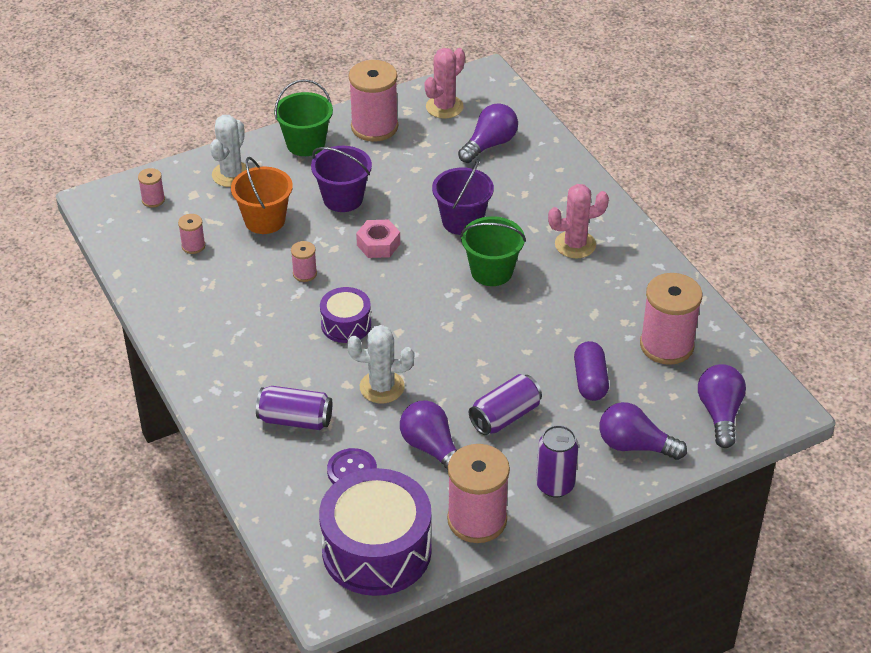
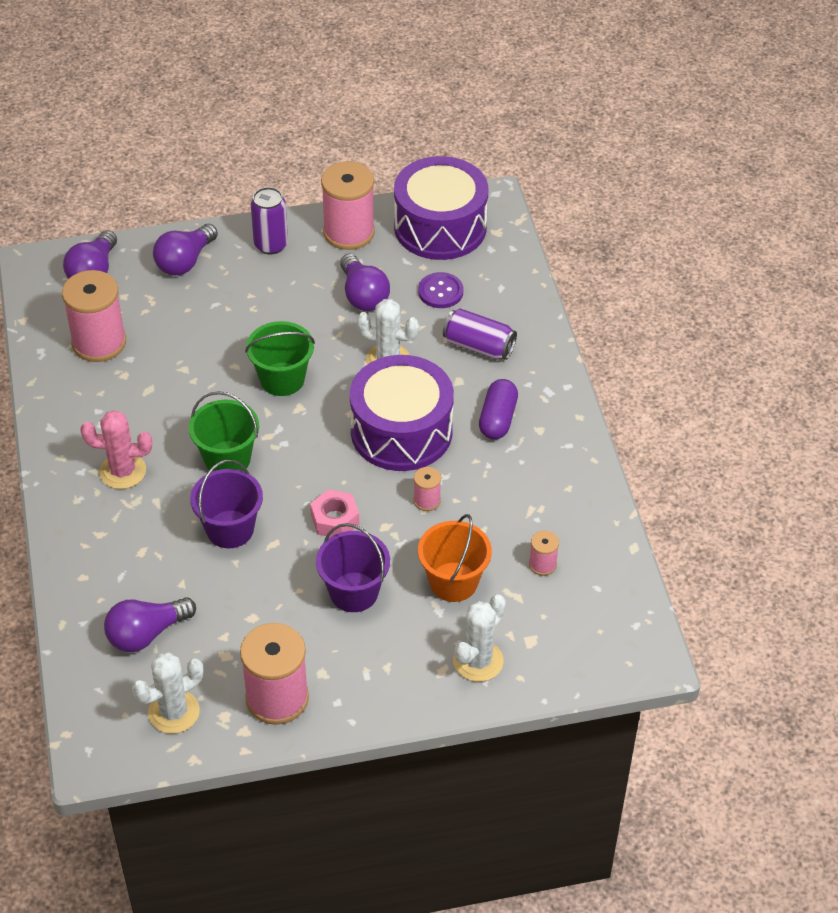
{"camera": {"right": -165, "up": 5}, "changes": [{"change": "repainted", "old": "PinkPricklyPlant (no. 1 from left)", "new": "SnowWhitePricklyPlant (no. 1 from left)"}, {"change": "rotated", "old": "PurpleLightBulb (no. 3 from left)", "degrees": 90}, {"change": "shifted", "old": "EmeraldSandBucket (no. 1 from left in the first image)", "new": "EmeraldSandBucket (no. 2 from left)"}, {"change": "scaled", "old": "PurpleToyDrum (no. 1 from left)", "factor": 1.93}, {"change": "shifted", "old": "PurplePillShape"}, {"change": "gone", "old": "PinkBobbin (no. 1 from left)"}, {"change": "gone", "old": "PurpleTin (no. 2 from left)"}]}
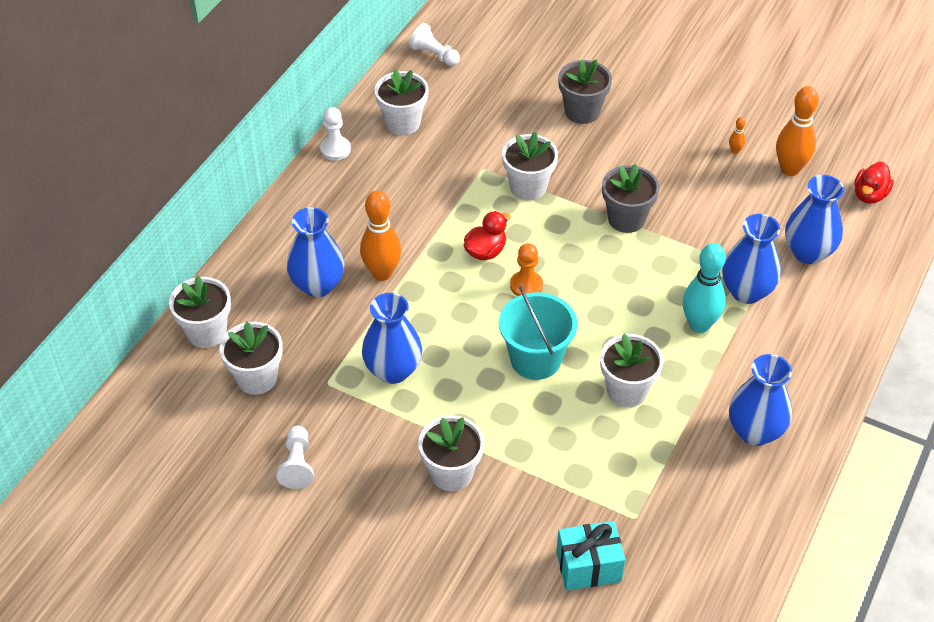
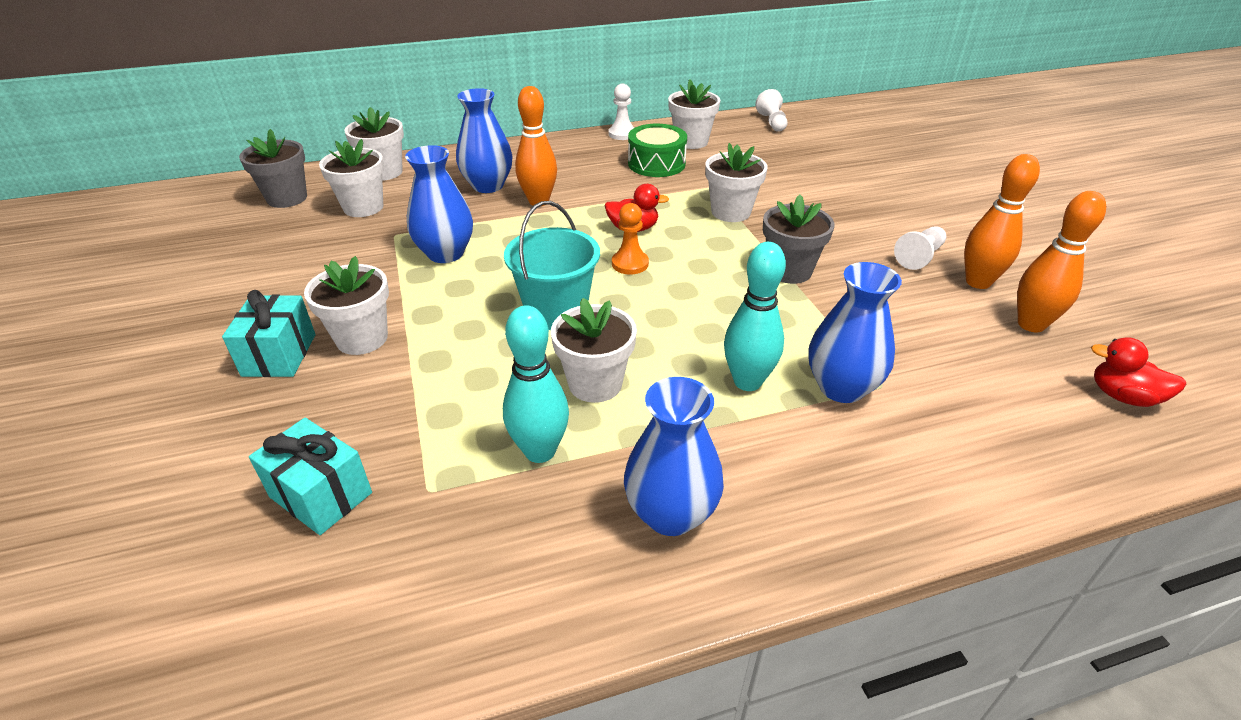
{"camera": {"right": 45, "up": -10}, "changes": [{"change": "new", "new": "TurquoiseGift (no. 1 from left)"}, {"change": "shifted", "old": "GrayFlowerPot (no. 1 from left)"}, {"change": "new", "new": "TurquoiseTenpin (no. 1 from left)"}, {"change": "new", "new": "EmeraldToyDrum"}, {"change": "shifted", "old": "SnowWhiteChessPawn (no. 1 from left in the first image)", "new": "SnowWhiteChessPawn (no. 3 from left)"}, {"change": "scaled", "old": "OrangeColouredTenpin (no. 2 from left)", "factor": 2.36}, {"change": "rotated", "old": "RedRubberDuck (no. 2 from left)", "degrees": 45}, {"change": "gone", "old": "BlueTallVase (no. 5 from left)"}]}
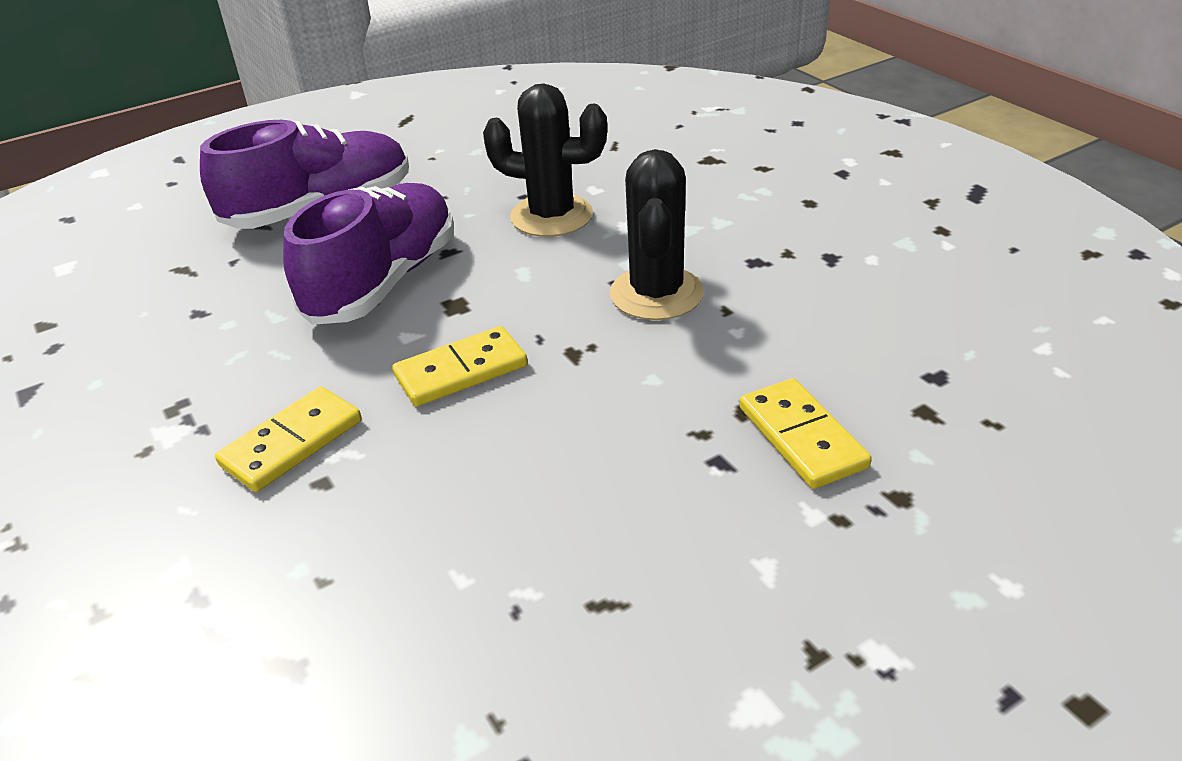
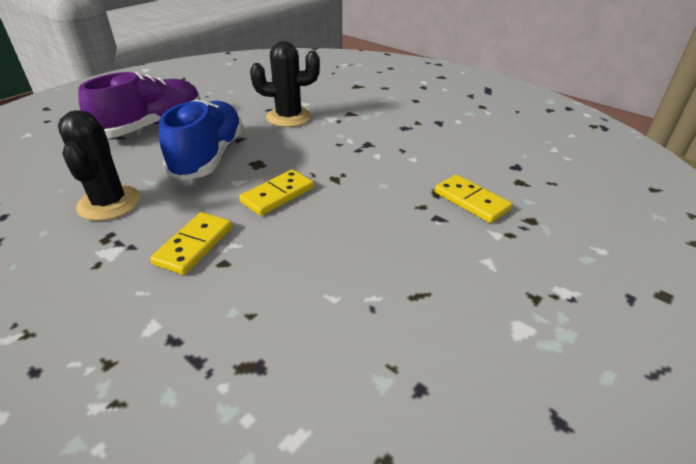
{"camera": {"right": -20, "up": 0}, "changes": [{"change": "shifted", "old": "EbonyPricklyPlant (no. 2 from left in the first image)", "new": "EbonyPricklyPlant (no. 1 from left)"}, {"change": "repainted", "old": "PurpleShoe (no. 2 from left)", "new": "BlueShoe"}]}
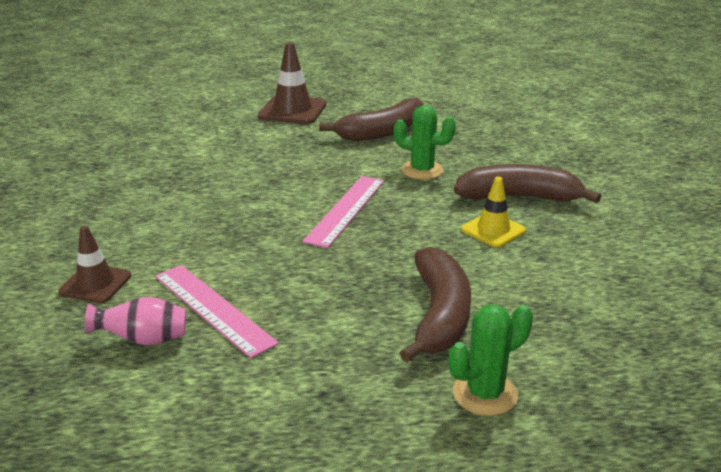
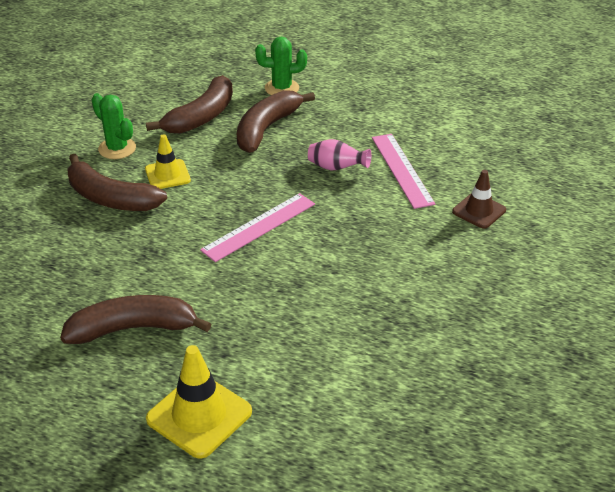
{"camera": {"right": -155, "up": 10}, "changes": [{"change": "shifted", "old": "EmeraldPricklyPlant (no. 1 from left)"}, {"change": "new", "new": "DarkBrownToyBanana (no. 3 from left)"}, {"change": "repainted", "old": "DarkBrownTrafficCone (no. 2 from left)", "new": "GoldenTrafficCone (no. 2 from left)"}, {"change": "shifted", "old": "PinkTallVase"}]}
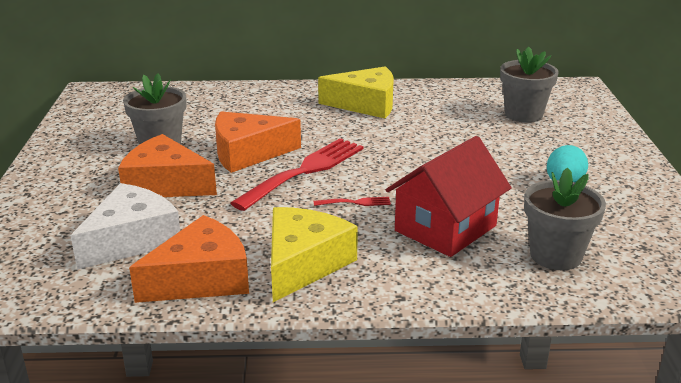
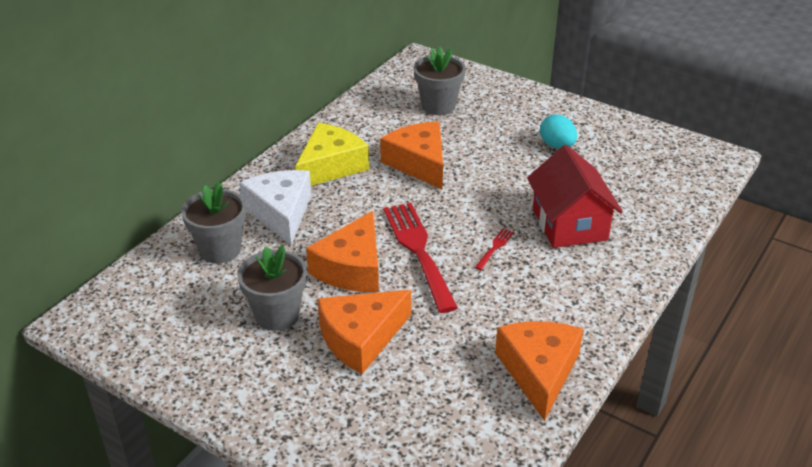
{"camera": {"right": -55, "up": 10}, "changes": [{"change": "shifted", "old": "GrayFlowerPot (no. 3 from left in the first image)", "new": "GrayFlowerPot (no. 1 from left)"}, {"change": "shifted", "old": "SnowWhitePieceOfCheese"}, {"change": "new", "new": "OrangeColouredPieceOfCheese (no. 3 from left)"}, {"change": "gone", "old": "GoldenPieceOfCheese (no. 1 from left)"}]}
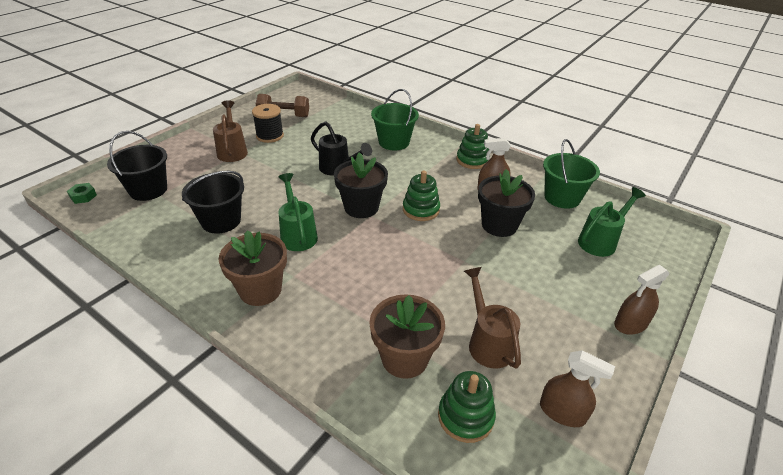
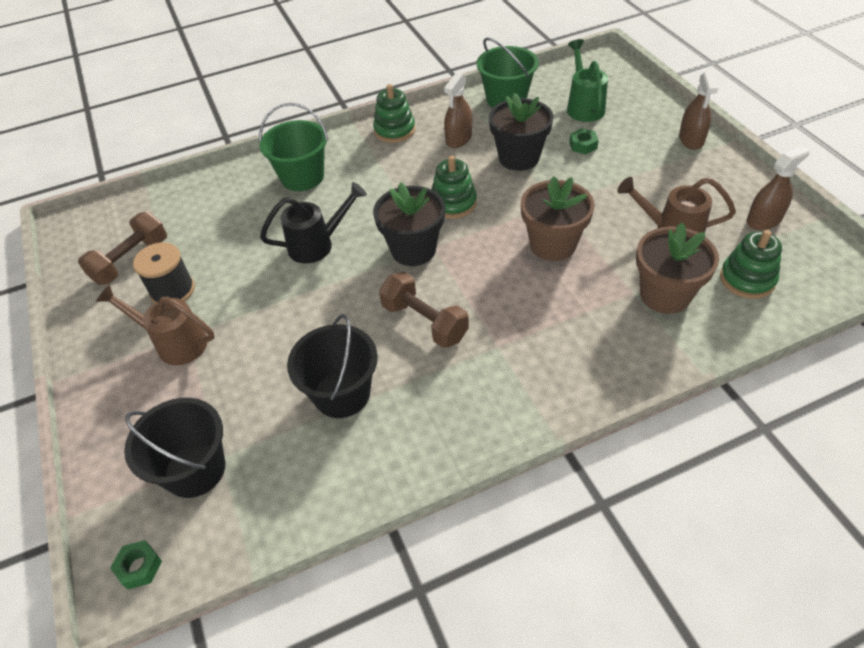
{"camera": {"right": -55, "up": 10}, "changes": [{"change": "swapped", "old": "EmeraldSprinklingCan (no. 1 from left)", "new": "DarkBrownHandWeight (no. 2 from left)"}, {"change": "shifted", "old": "DarkBrownFlowerPot (no. 1 from left)"}, {"change": "new", "new": "EmeraldNut (no. 2 from left)"}]}
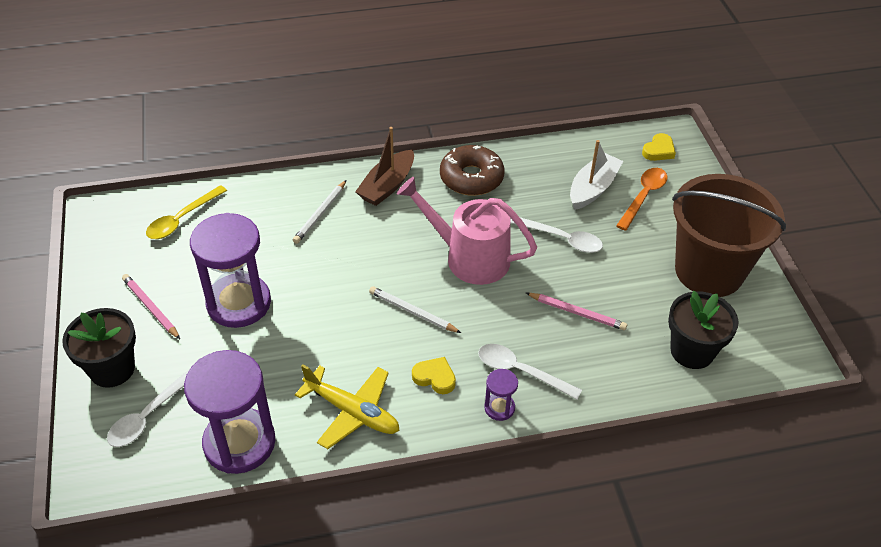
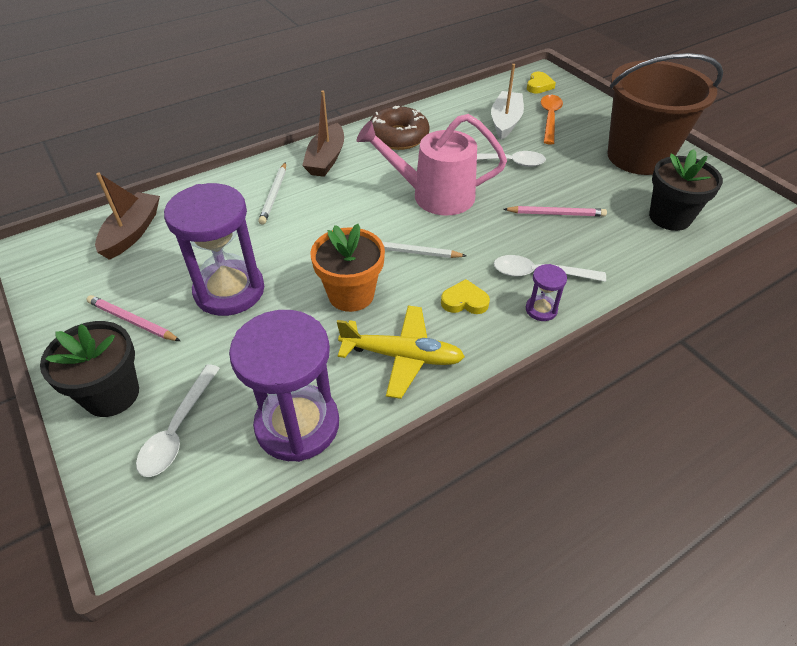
{"camera": {"right": -20, "up": 0}, "changes": [{"change": "swapped", "old": "GoldenTablespoon", "new": "DarkBrownToyBoat (no. 1 from left)"}, {"change": "new", "new": "OrangeColouredFlowerPot"}]}
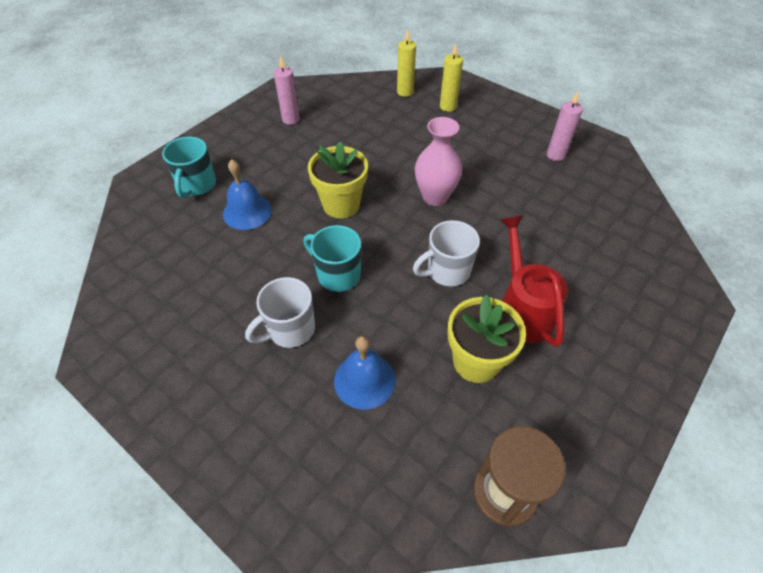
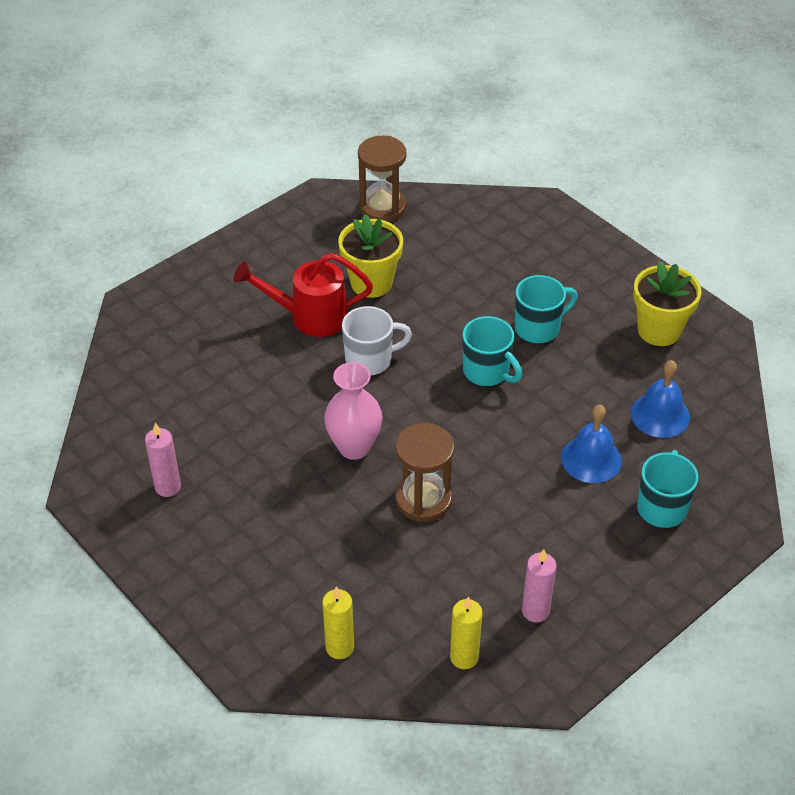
{"camera": {"right": -170, "up": -5}, "changes": [{"change": "rotated", "old": "RedSprinklingCan", "degrees": 90}, {"change": "new", "new": "DarkBrownSandglass (no. 2 from left)"}, {"change": "shifted", "old": "GoldenPillarCandle (no. 2 from left)"}, {"change": "repainted", "old": "SnowWhiteTeaMug (no. 1 from left)", "new": "TurquoiseTeaMug (no. 2 from left)"}, {"change": "shifted", "old": "BlueSchoolBell (no. 2 from left)"}, {"change": "shifted", "old": "GoldenFlowerPot (no. 1 from left in the first image)", "new": "GoldenFlowerPot (no. 2 from left)"}]}
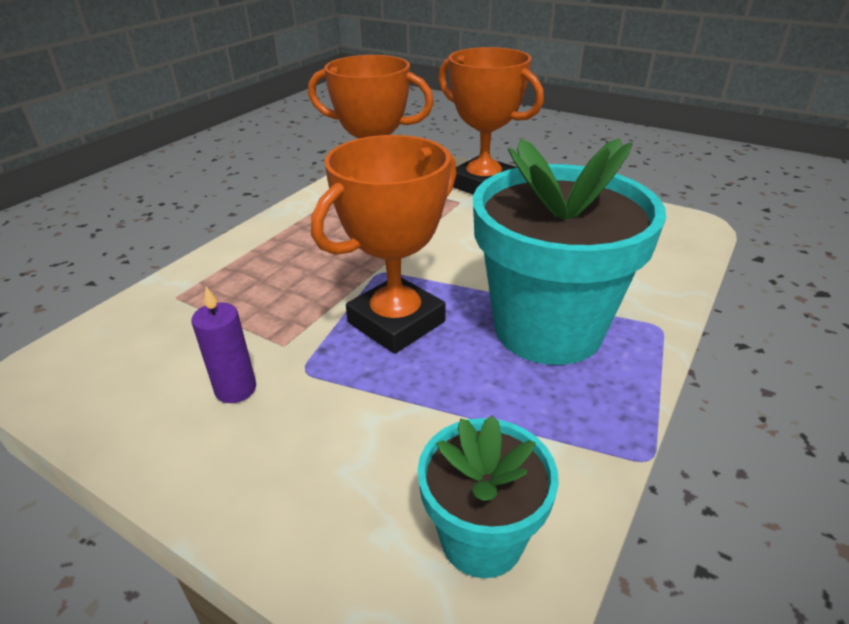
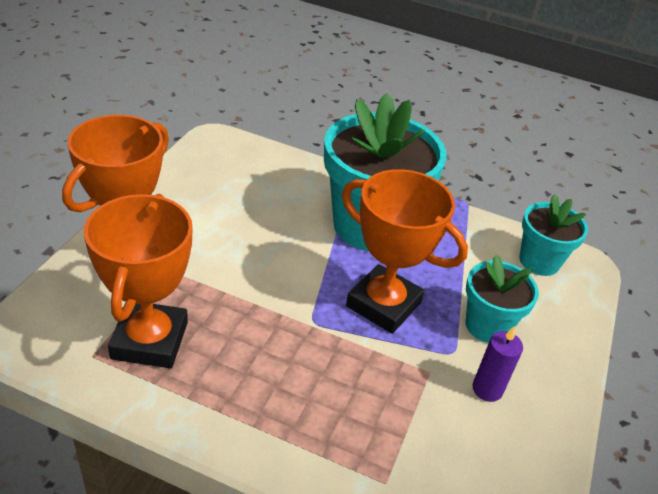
{"camera": {"right": -105, "up": 5}, "changes": [{"change": "new", "new": "TurquoiseFlowerPot (no. 2 from left)"}]}
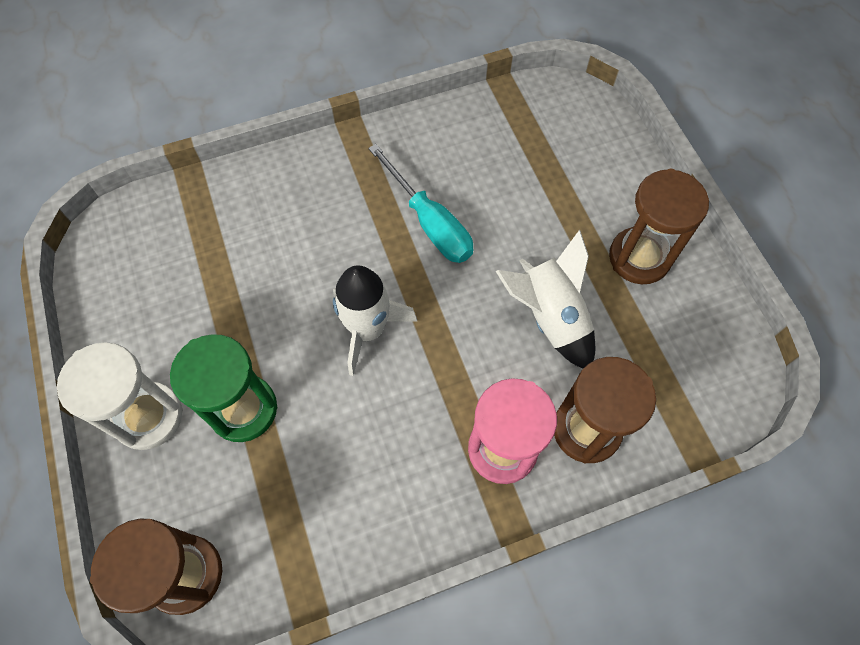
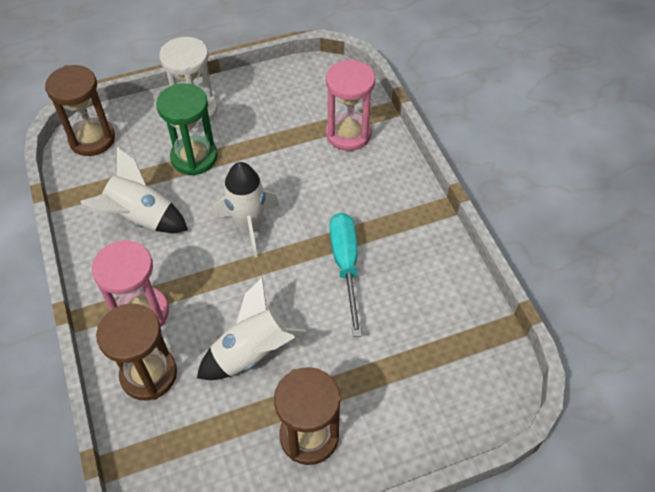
{"camera": {"right": 90, "up": -10}, "changes": [{"change": "new", "new": "SnowWhiteSpaceship (no. 1 from left)"}, {"change": "new", "new": "PinkSandglass (no. 2 from left)"}, {"change": "rotated", "old": "TurquoiseHandScrewdriver", "degrees": 120}]}
